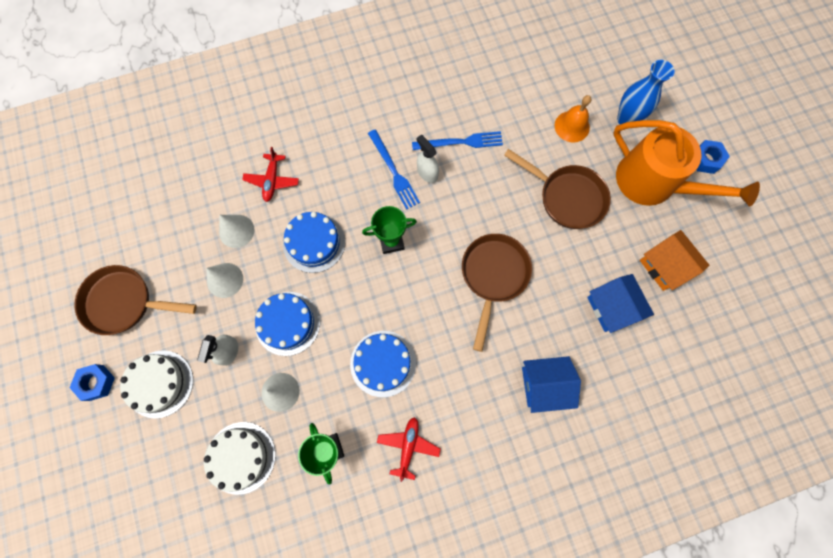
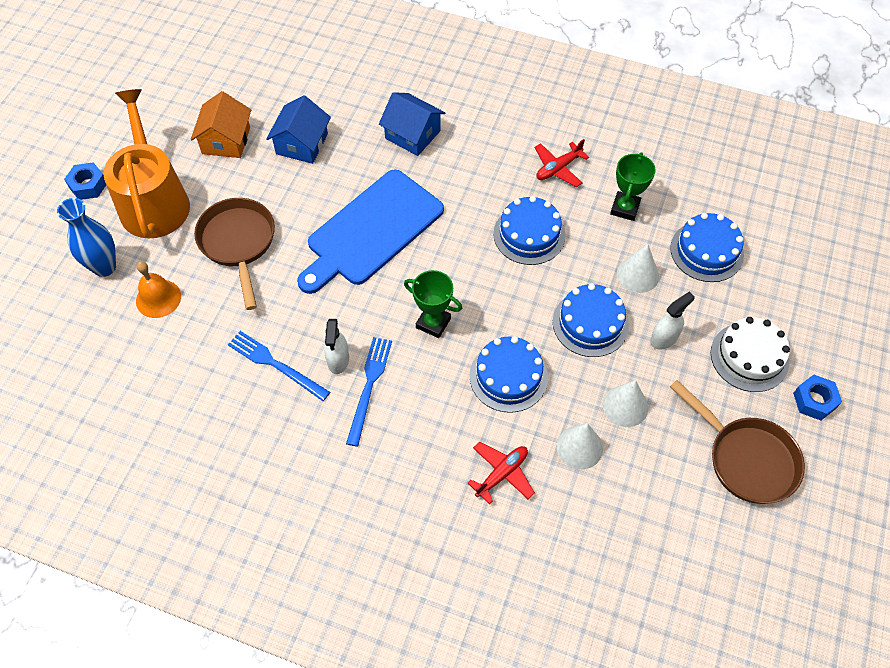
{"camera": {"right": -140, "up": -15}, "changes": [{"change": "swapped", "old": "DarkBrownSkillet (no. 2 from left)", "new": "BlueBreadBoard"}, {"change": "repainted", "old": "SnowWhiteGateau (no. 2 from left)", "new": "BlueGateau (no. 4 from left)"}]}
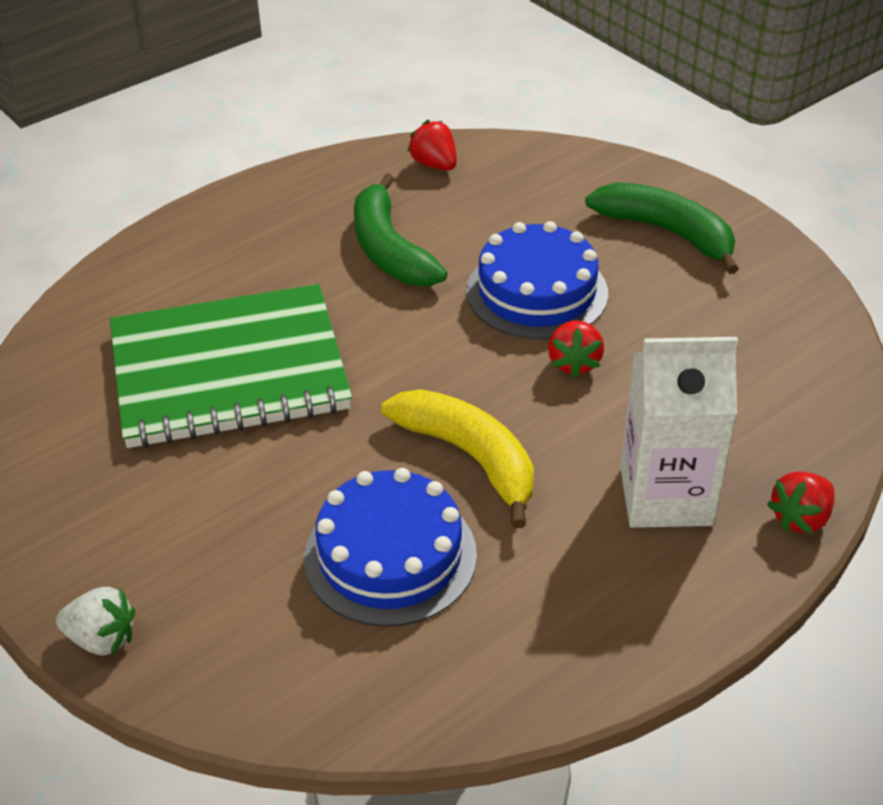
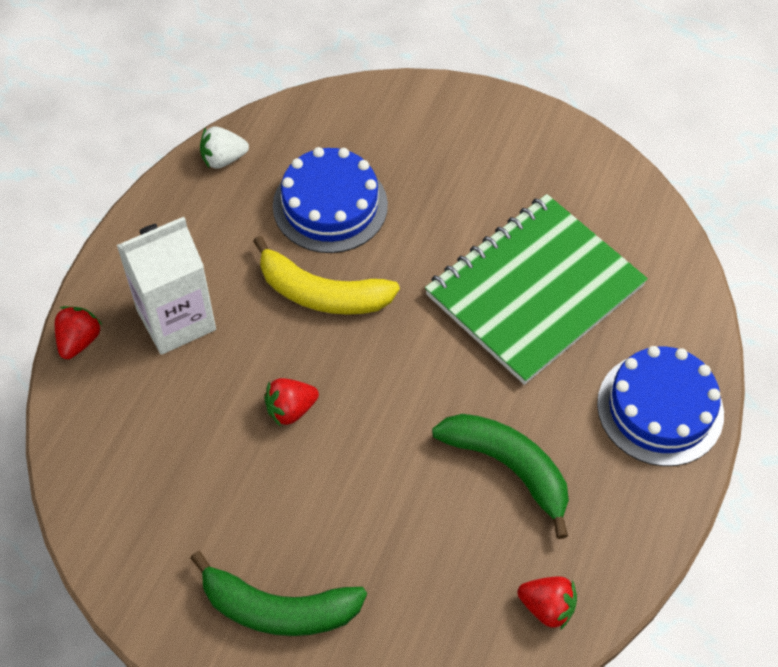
{"camera": {"right": 150, "up": 15}, "changes": [{"change": "shifted", "old": "SnowWhiteBerry"}, {"change": "rotated", "old": "RedBerry (no. 2 from left)", "degrees": -90}, {"change": "shifted", "old": "BlueGateau (no. 2 from left)"}]}
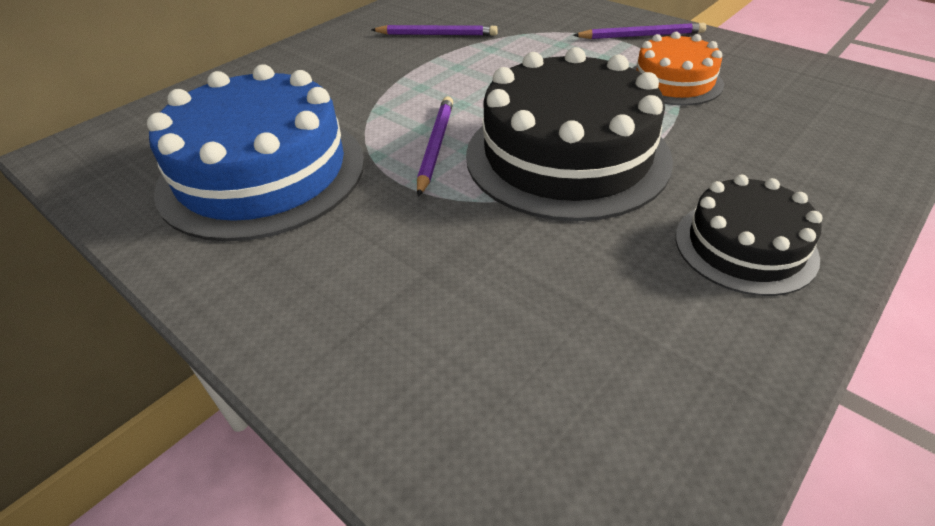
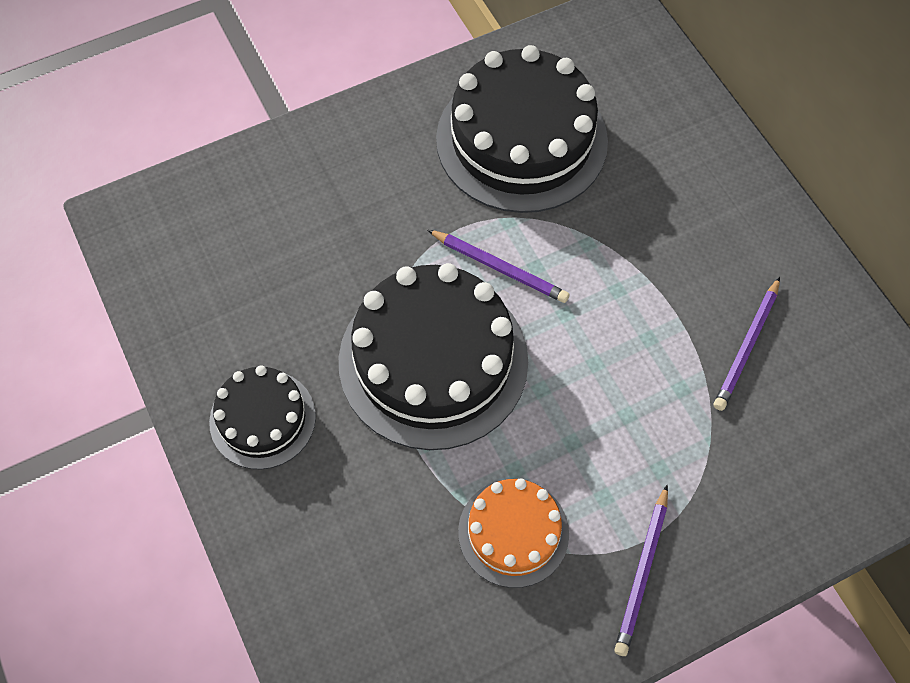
{"camera": {"right": 110, "up": 20}, "changes": [{"change": "repainted", "old": "BlueGateau", "new": "EbonyGateau (no. 3 from left)"}]}
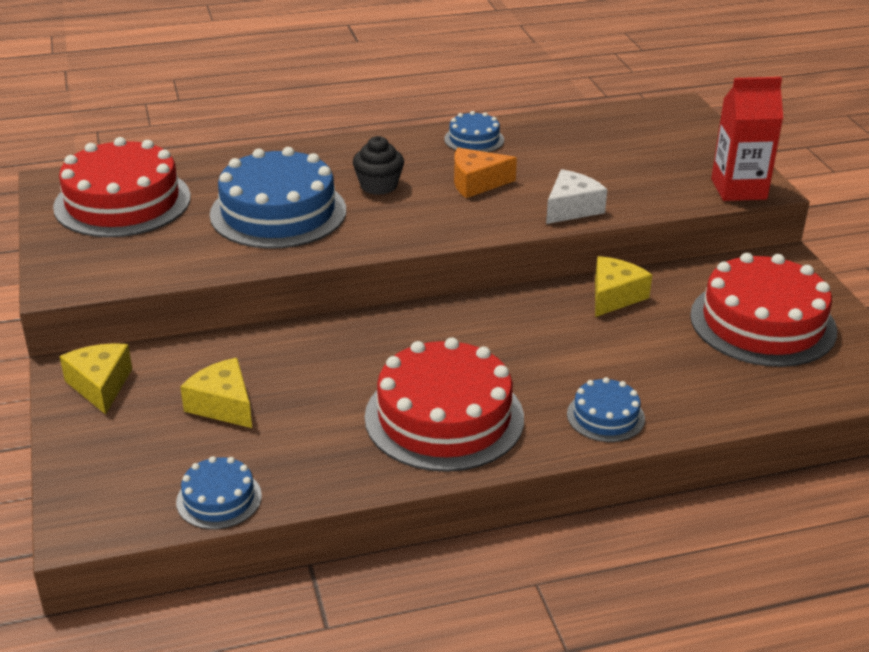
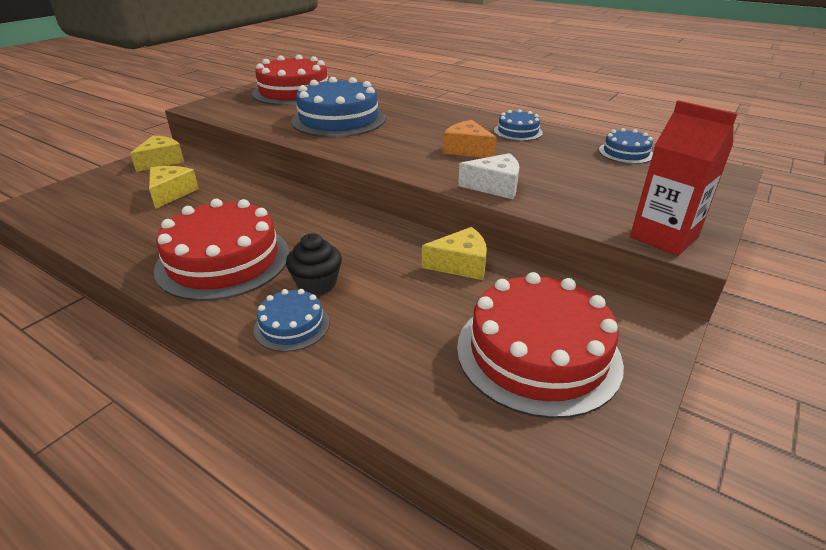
{"camera": {"right": 50, "up": 0}, "changes": [{"change": "shifted", "old": "EbonyMuffin"}, {"change": "shifted", "old": "BlueGateau (no. 1 from left in the first image)", "new": "BlueGateau (no. 4 from left)"}]}
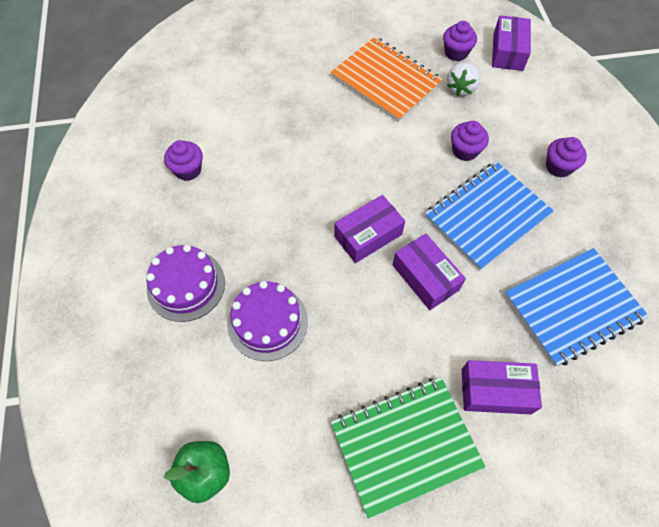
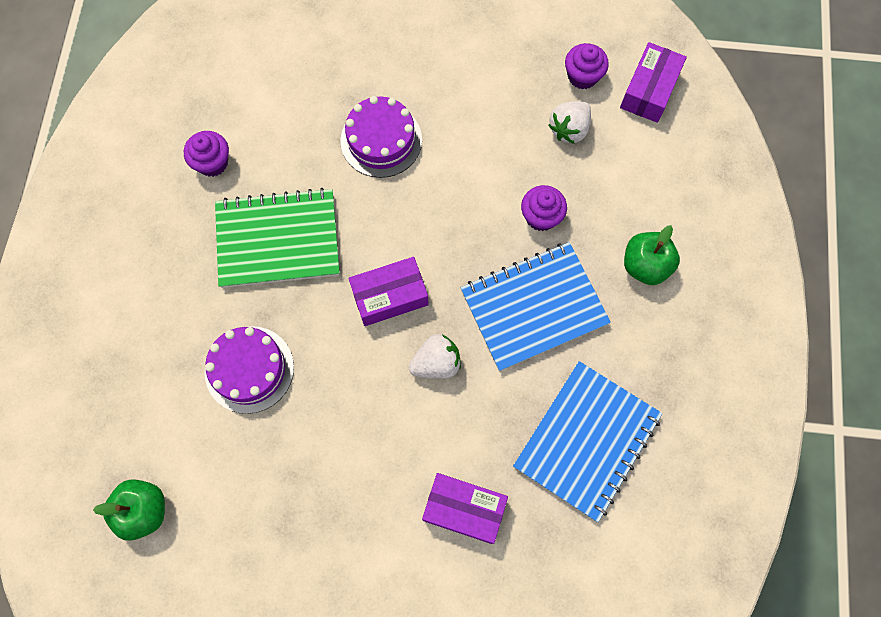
{"camera": {"right": 15, "up": 10}, "changes": [{"change": "shifted", "old": "EmeraldNotebook"}, {"change": "shifted", "old": "PurpleGateau (no. 1 from left in the first image)", "new": "PurpleGateau (no. 2 from left)"}, {"change": "swapped", "old": "PurpleBox (no. 2 from left)", "new": "SnowWhiteBerry (no. 1 from left)"}, {"change": "rotated", "old": "BlueNotebook (no. 2 from left)", "degrees": -45}, {"change": "swapped", "old": "PurpleMuffin (no. 4 from left)", "new": "EmeraldApple (no. 2 from left)"}, {"change": "gone", "old": "OrangeColouredNotebook"}]}
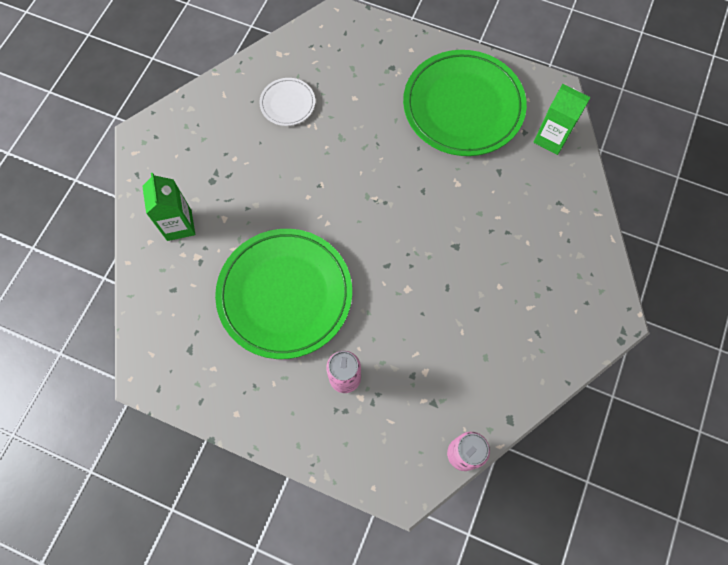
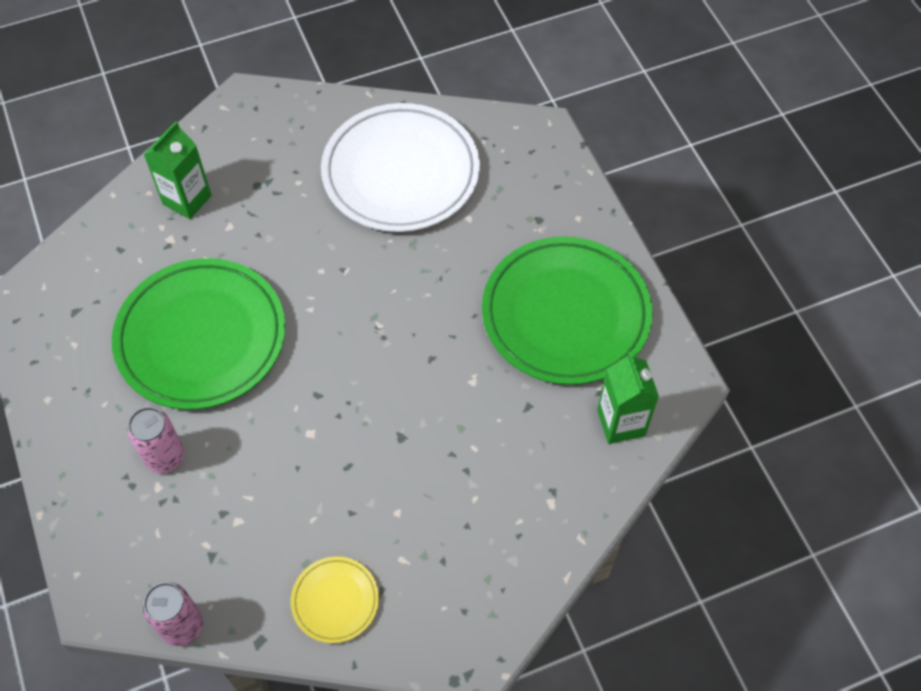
{"camera": {"right": 45, "up": -10}, "changes": [{"change": "new", "new": "GoldenPlate"}, {"change": "scaled", "old": "SnowWhitePlate", "factor": 2.18}]}
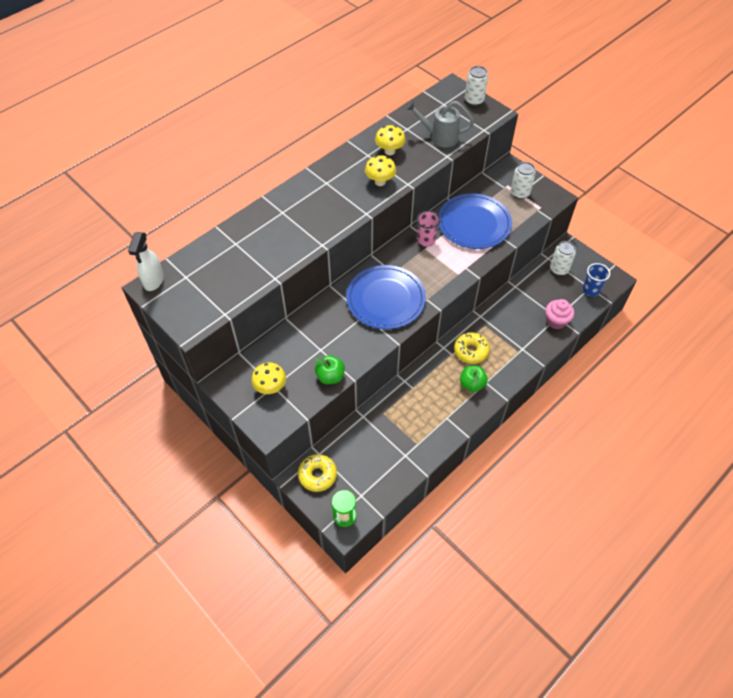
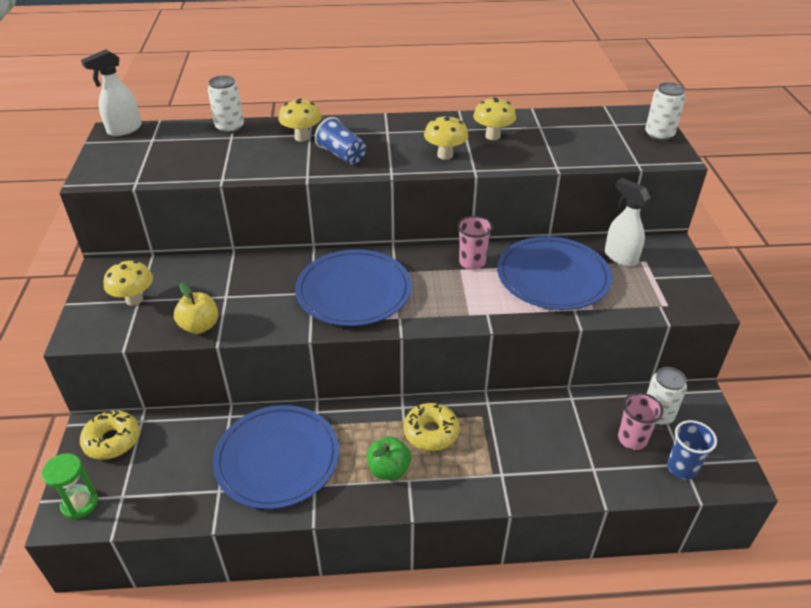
{"camera": {"right": 40, "up": -15}, "changes": [{"change": "repainted", "old": "EmeraldApple (no. 1 from left)", "new": "GoldenApple"}, {"change": "shifted", "old": "SnowWhiteTin (no. 2 from left in the first image)", "new": "SnowWhiteTin (no. 1 from left)"}, {"change": "new", "new": "BluePlate (no. 1 from left)"}, {"change": "new", "new": "GoldenFungus (no. 2 from left)"}, {"change": "new", "new": "BlueBeaker (no. 1 from left)"}, {"change": "new", "new": "SnowWhiteSprayer (no. 2 from left)"}, {"change": "new", "new": "PinkBeaker (no. 2 from left)"}, {"change": "gone", "old": "GraySprinklingCan"}, {"change": "gone", "old": "PinkMuffin"}]}
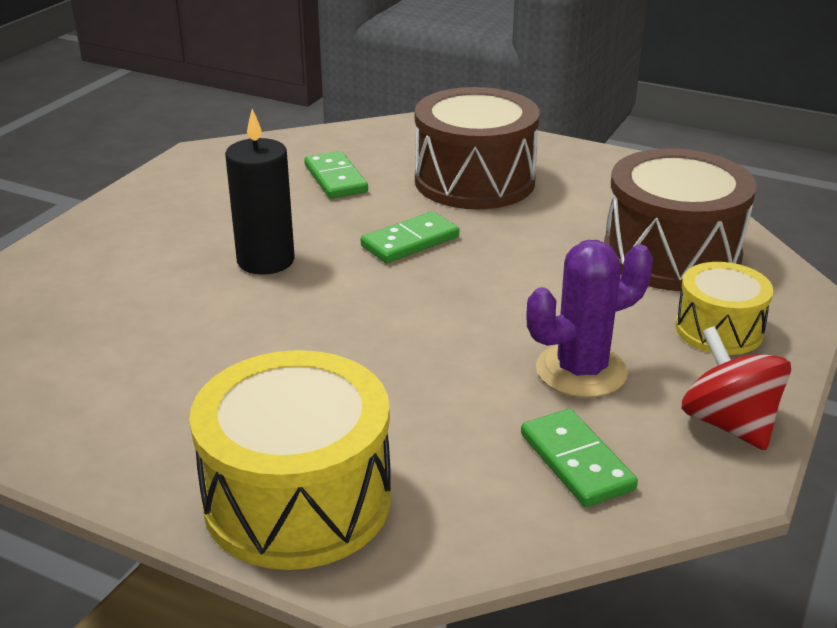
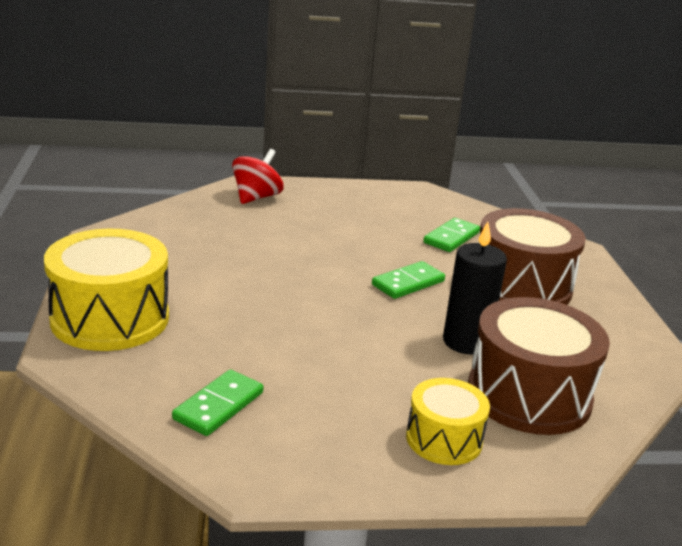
{"camera": {"right": 55, "up": -5}, "changes": [{"change": "shifted", "old": "RedToyTop"}, {"change": "rotated", "old": "EmeraldDominoTile (no. 2 from left)", "degrees": -60}, {"change": "shifted", "old": "EbonyPillarCandle"}, {"change": "gone", "old": "PurplePricklyPlant"}]}
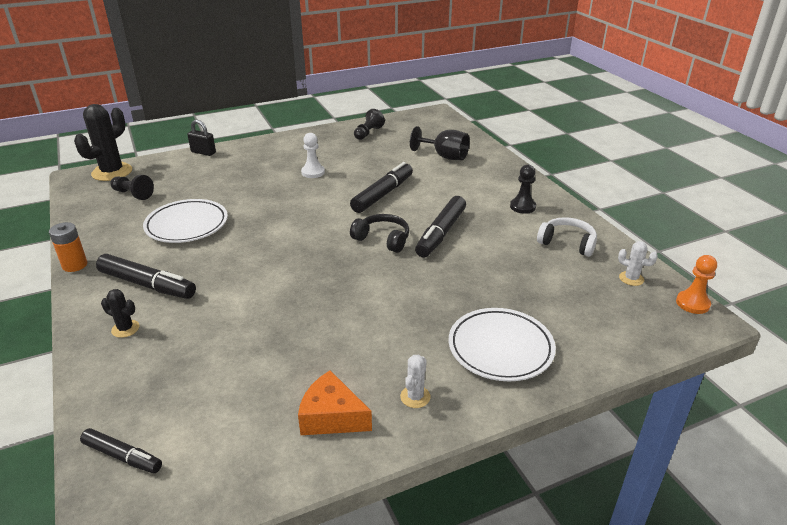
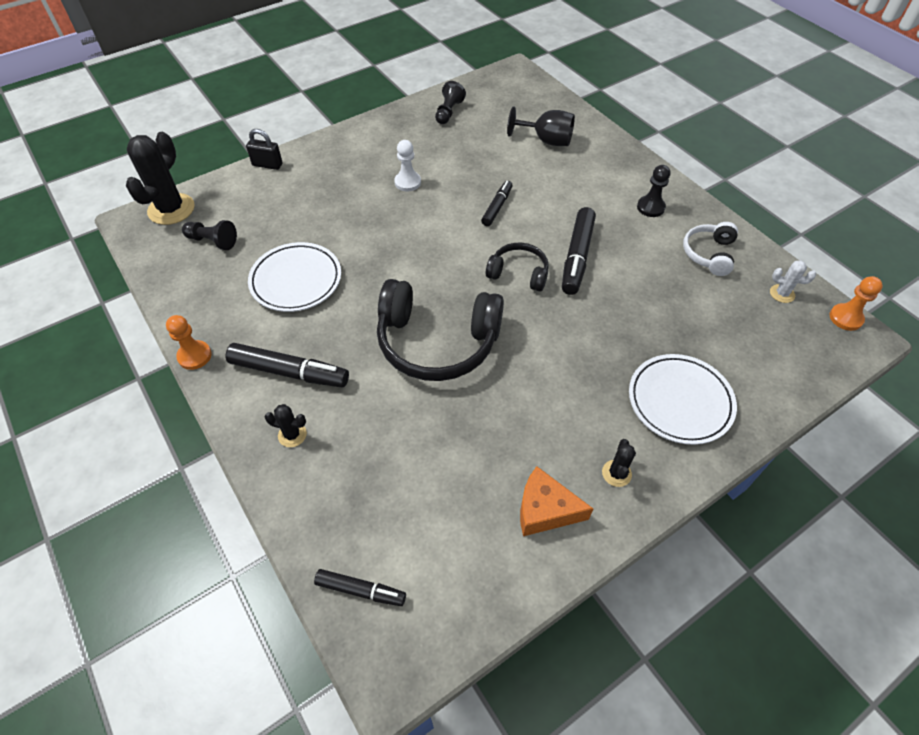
{"camera": {"right": -10, "up": 20}, "changes": [{"change": "swapped", "old": "OrangeColouredPowerCell", "new": "OrangeColouredChessPawn (no. 1 from left)"}, {"change": "new", "new": "EbonyHeadset (no. 1 from left)"}, {"change": "scaled", "old": "EbonyMarker (no. 3 from left)", "factor": 0.6}, {"change": "repainted", "old": "SnowWhitePricklyPlant (no. 1 from left)", "new": "EbonyPricklyPlant (no. 3 from left)"}, {"change": "rotated", "old": "SnowWhiteHeadset", "degrees": -90}]}
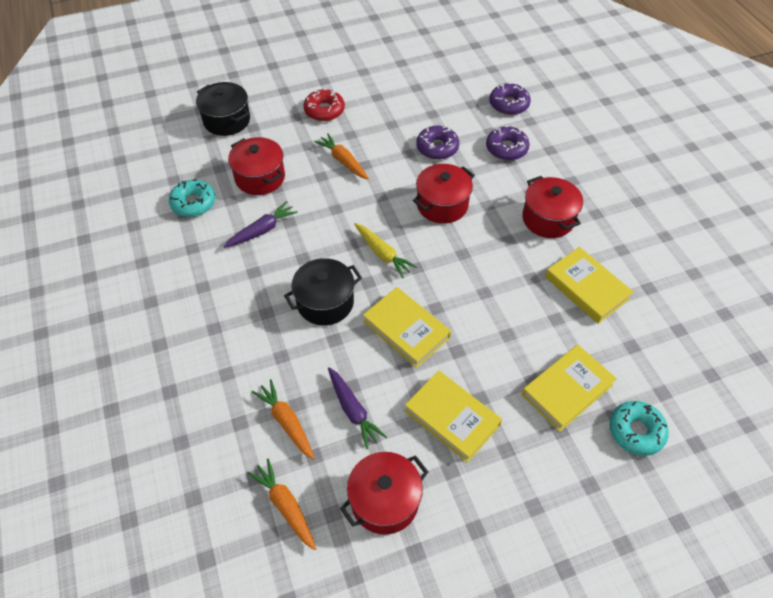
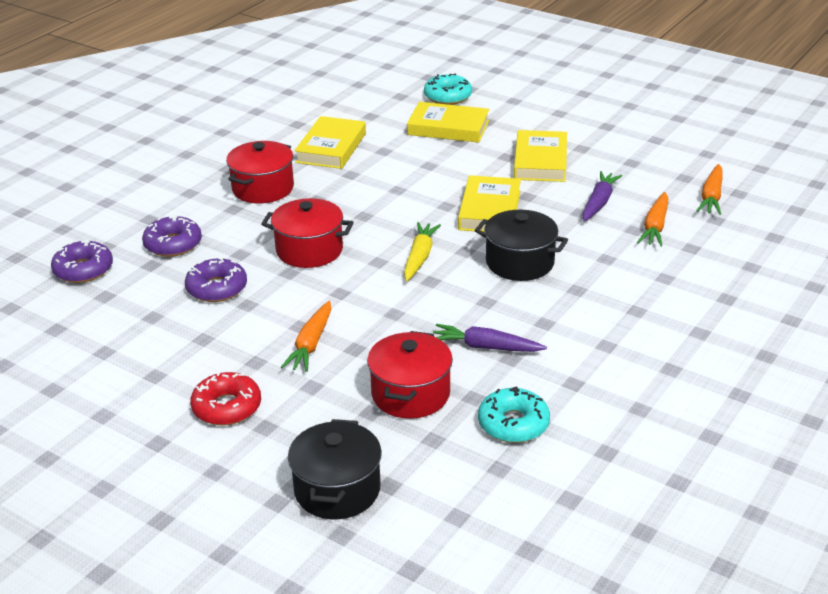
{"camera": {"right": -125, "up": -20}, "changes": [{"change": "gone", "old": "RedPot (no. 2 from left)"}]}
